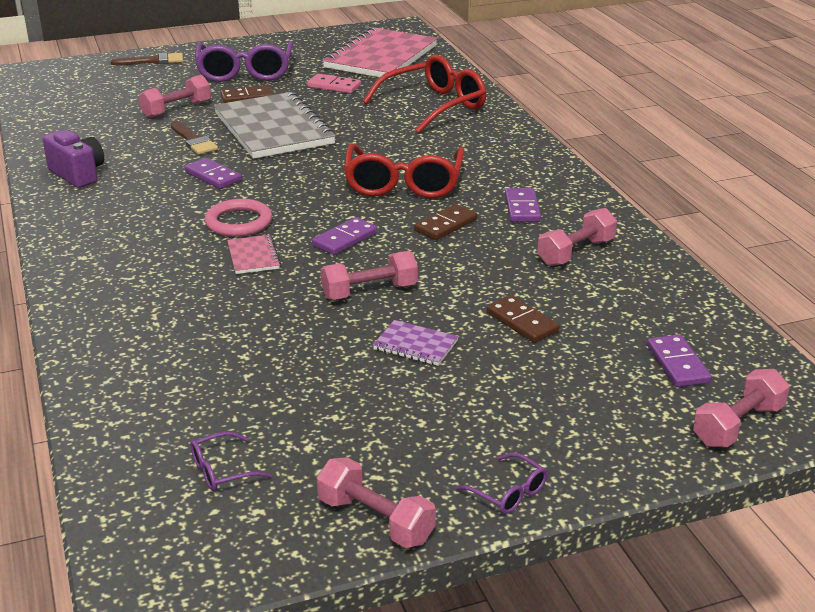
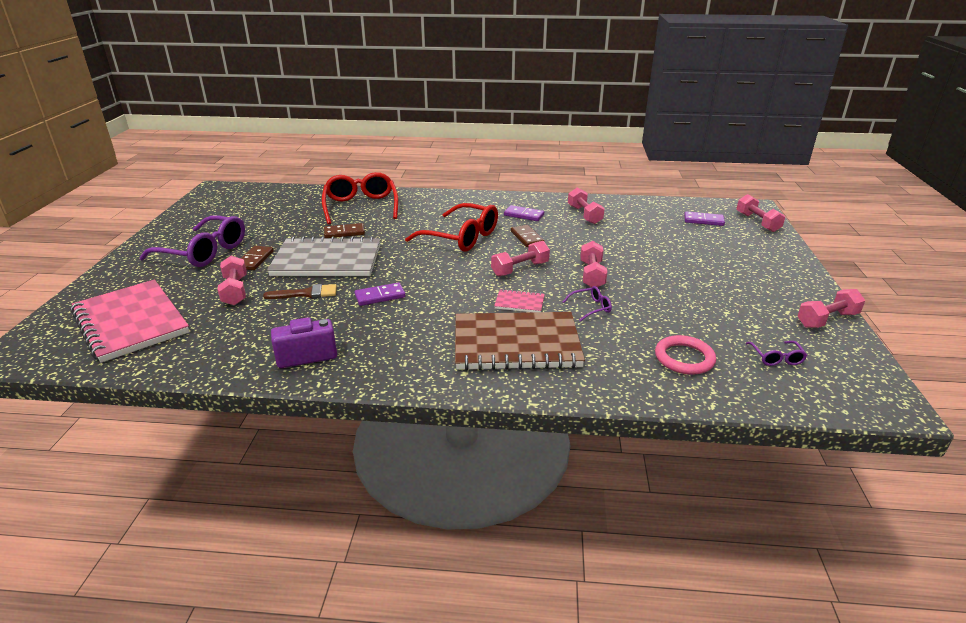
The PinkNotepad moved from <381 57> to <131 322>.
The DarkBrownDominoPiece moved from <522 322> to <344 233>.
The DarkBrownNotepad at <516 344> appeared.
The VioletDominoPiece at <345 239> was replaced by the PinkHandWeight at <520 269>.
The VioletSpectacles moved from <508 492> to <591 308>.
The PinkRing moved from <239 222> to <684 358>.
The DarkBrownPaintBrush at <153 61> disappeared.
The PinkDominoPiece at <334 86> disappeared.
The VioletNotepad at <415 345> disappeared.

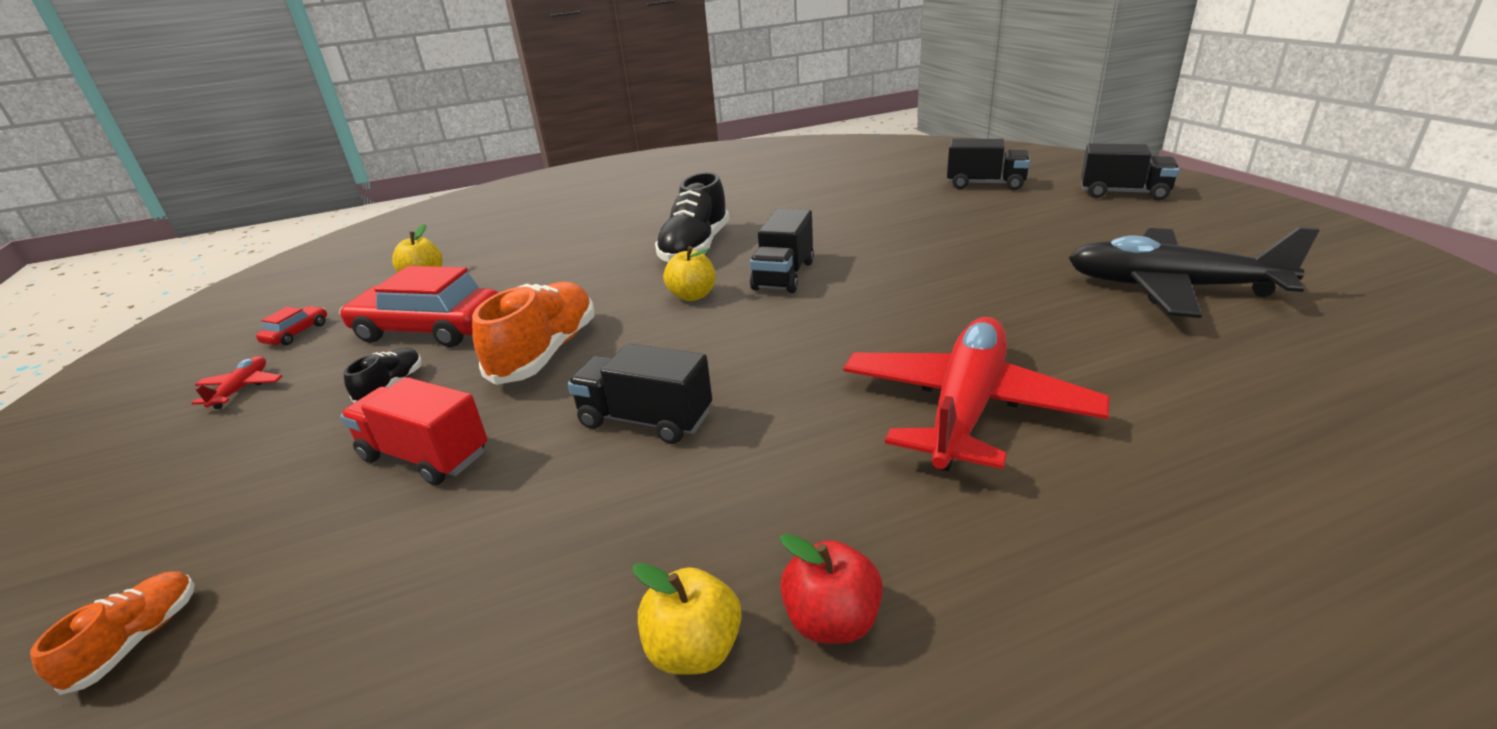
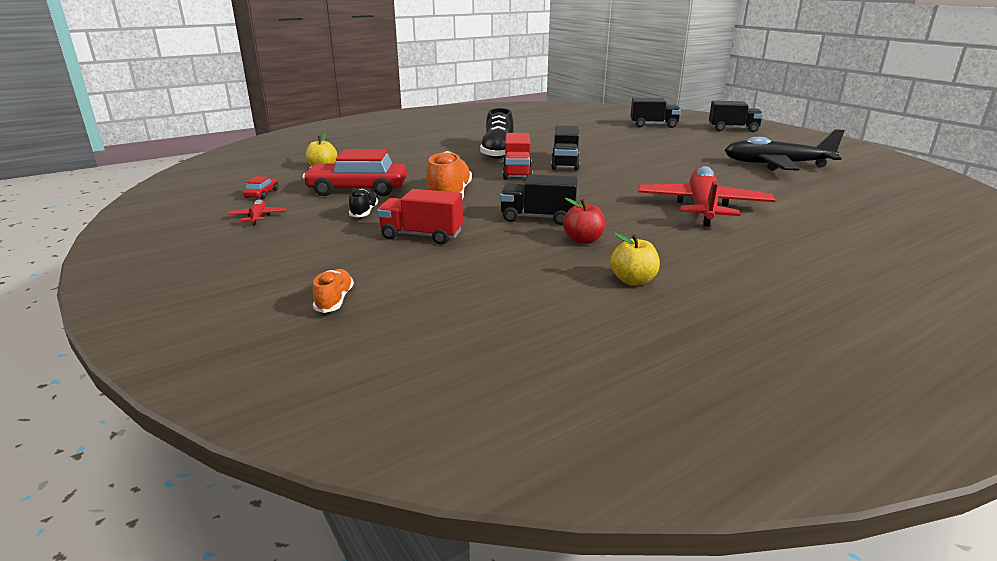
The BrightYellowToyApple at <692 296> was replaced by the ScarletLorry at <517 172>.
The ScarletToyApple moved from <831 621> to <583 240>.

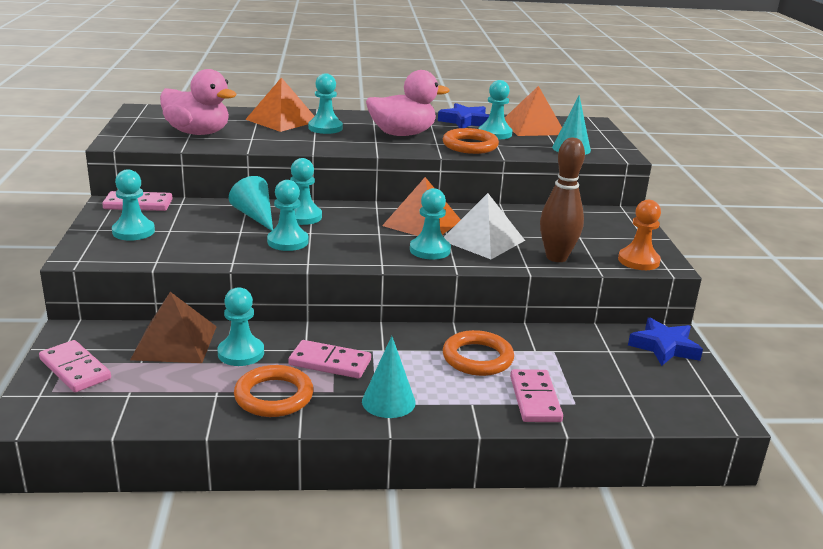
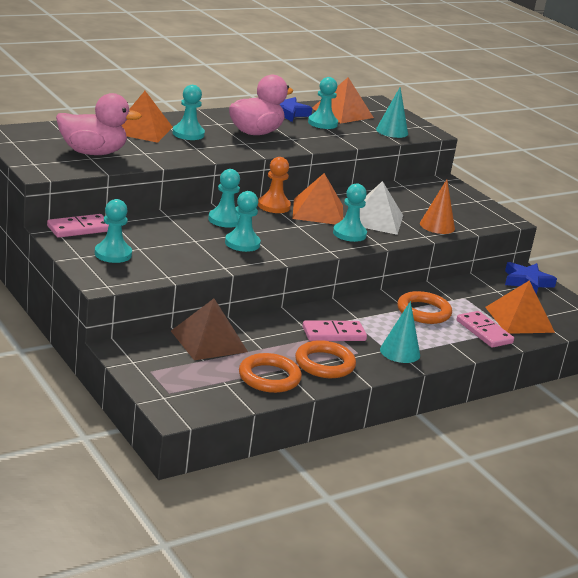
The OrangeColouredRing moved from <470 145> to <269 377>.
The OrangeColouredChessPawn moved from <638 261> to <274 206>.
The DarkBrownSkittle at <556 257> was replaced by the OrangeColouredConeShape at <437 226>.
The OrangeColouredPyramidShape at <519 319> appeared.
The PinkDominoPiece at <75 369> disappeared.
The AquaChessPawn at <241 353> disappeared.
The AquaConeShape at <255 216> disappeared.

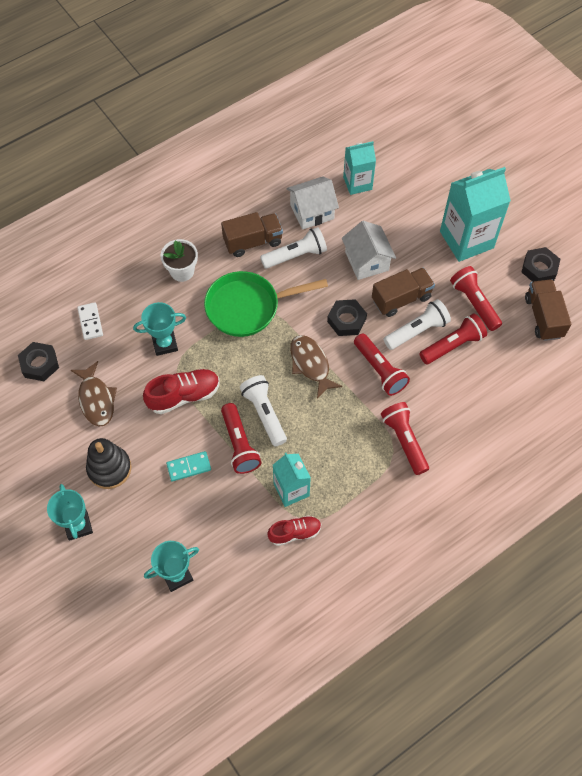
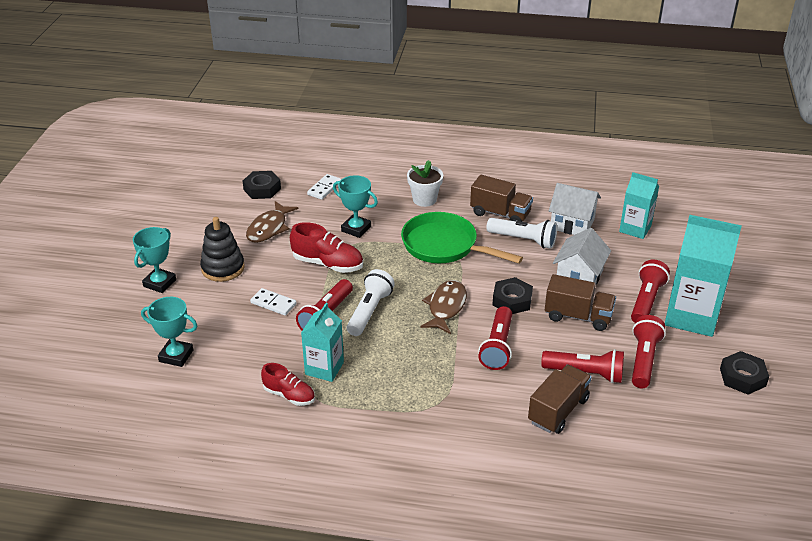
The AquaDominoPiece at <189 467> became the PureWhiteDominoPiece at <273 303>.
The DarkBrownLorry moved from <543 317> to <558 410>.
The ScarletFlashlight moved from <404 440> to <646 301>.
The PureWhiteFlashlight at <417 331> disappeared.

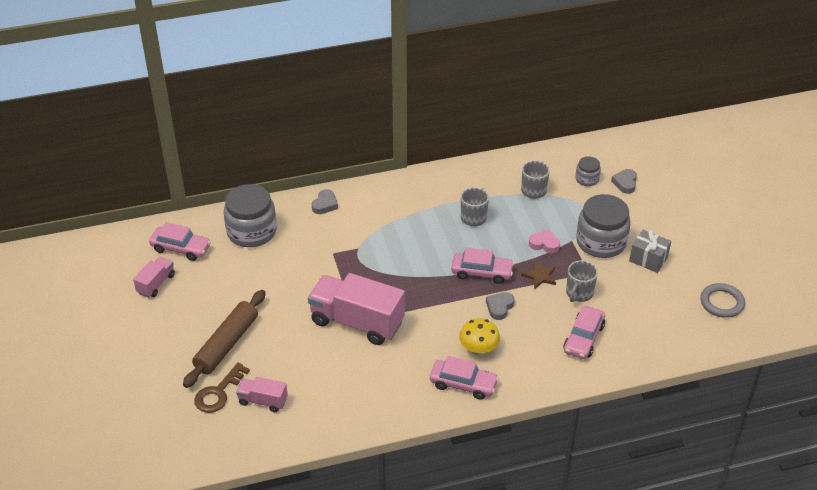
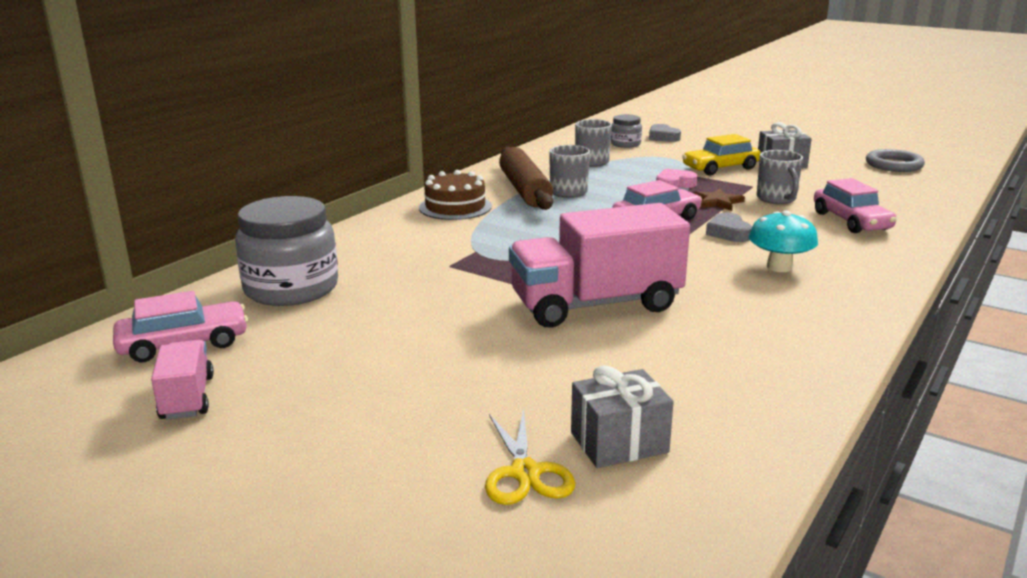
The DarkBrownLayerCake at <455 207> appeared.
The DarkBrownLatchkey at <218 393> was replaced by the BrightYellowPairOfScissors at <525 473>.
The DarkBrownRollingPin moved from <226 344> to <524 190>.
The PinkLorry at <263 401> was replaced by the AshGreyGift at <619 442>.
The AshGreyJar at <601 242> was replaced by the BrightYellowToyCar at <720 168>.
The BrightYellowMushroom at <478 349> became the AquaMushroom at <779 267>.
The AshGreyLoveHeart at <325 204> disappeared.
The PinkToyCar at <463 384> disappeared.

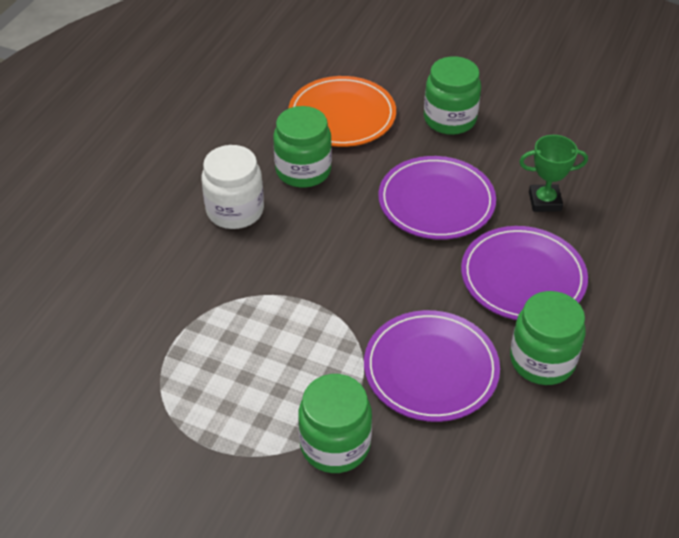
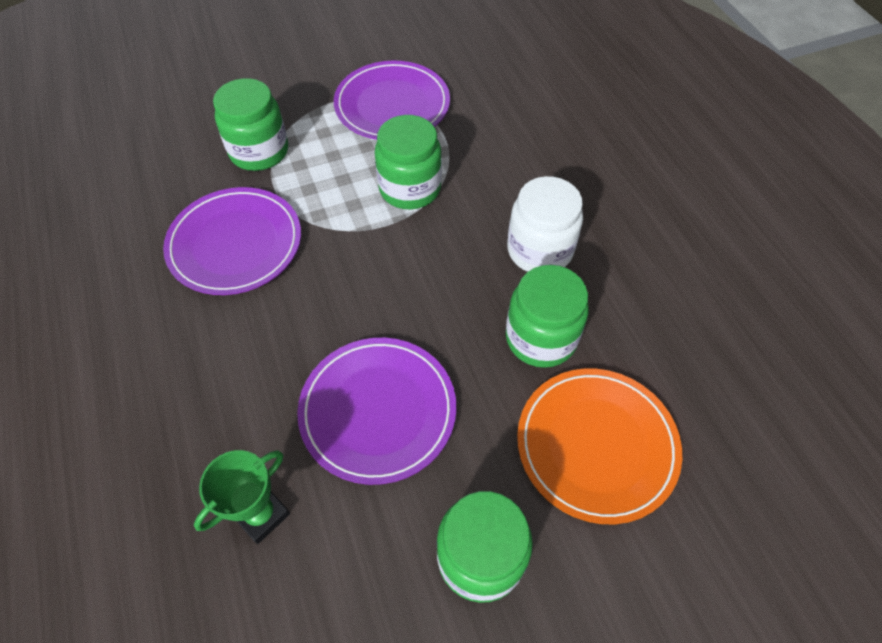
The VioletDinnerPlate moved from <523 277> to <392 105>.
The LeafGreenJar moved from <542 360> to <410 188>.

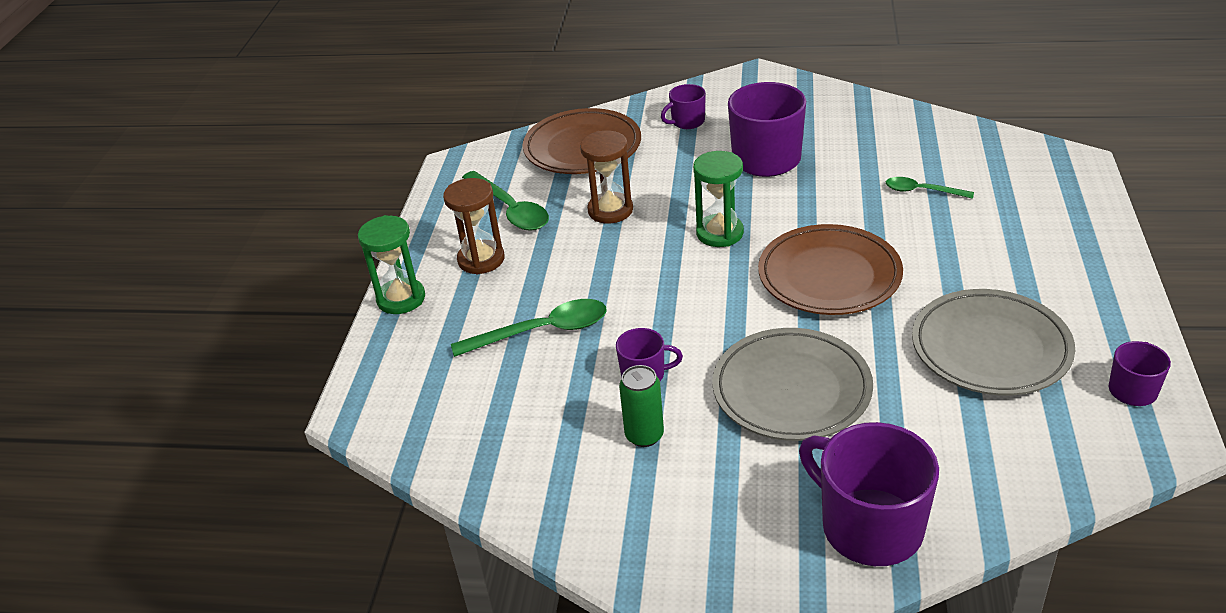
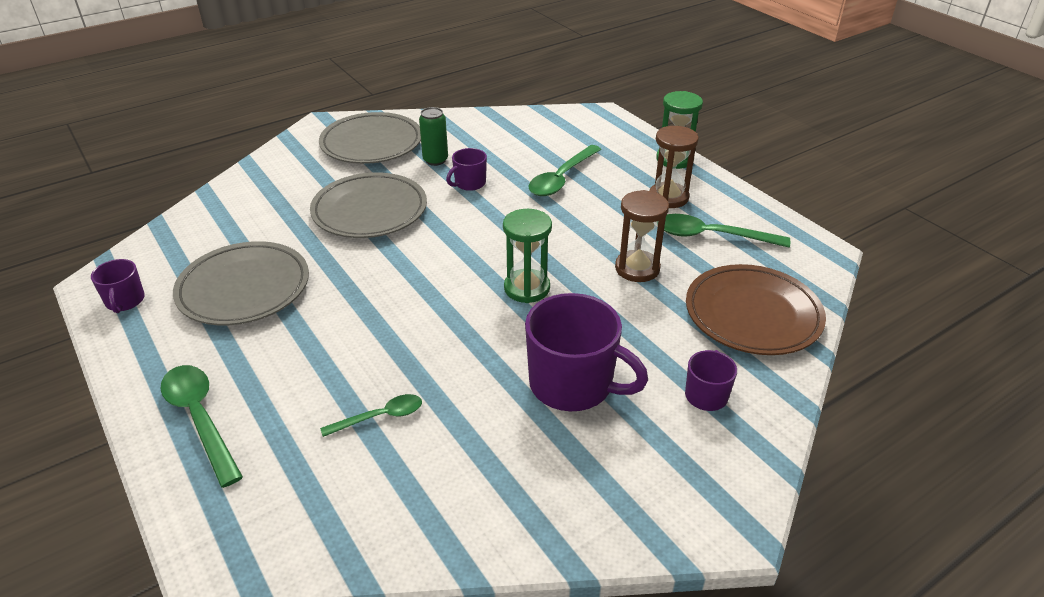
The LeafGreenTeaspoon at <200 419> appeared.
The AshGreyDinnerPlate at <371 143> appeared.
The DarkBrownDinnerPlate at <829 276> disappeared.
The VioletMug at <869 527> disappeared.

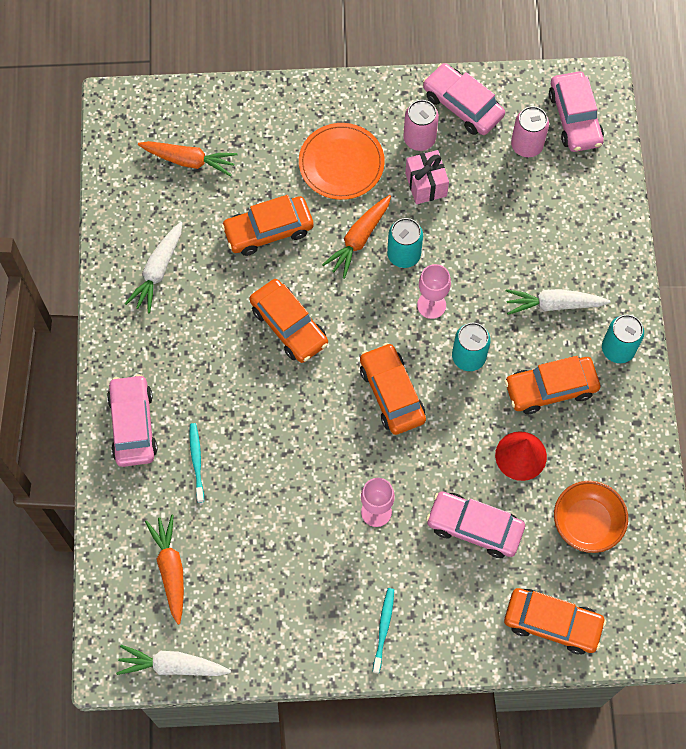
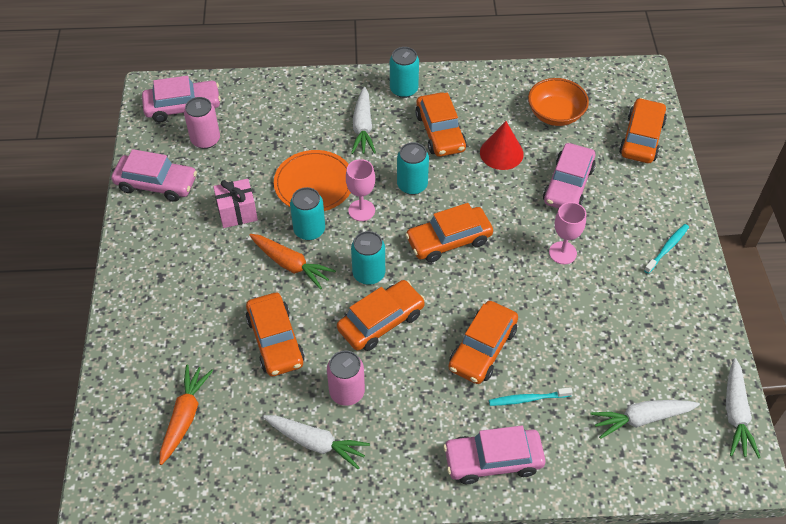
The PinkToyCar at <462 105> turned 120 degrees counterclockwise.
The OrangeColouredDinnerPlate moved from <341 163> to <314 183>.
The PinkTin moved from <419 139> to <347 392>.
The AquaTin at <369 274> appeared.
The OrangeColouredToyCar at <482 348> appeared.
The OrangeColouredToyCarrot at <170 569> became the PureWhiteToyCarrot at <641 419>.
The AquaToothbrush at <383 628> turned 120 degrees clockwise.

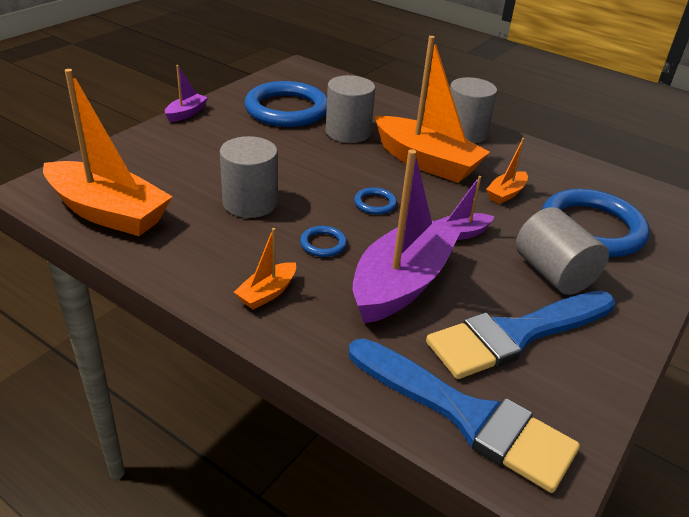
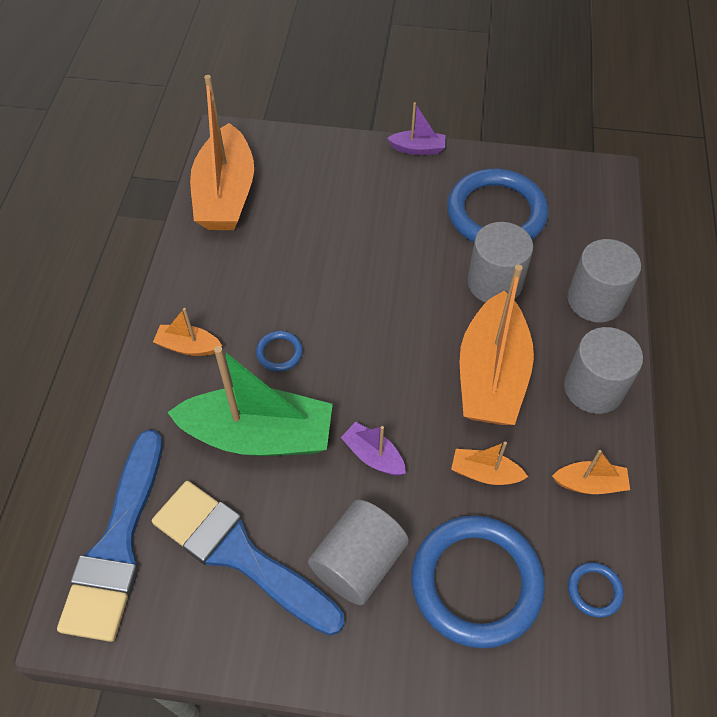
The VioletBoat at <401 284> became the LeafGreenBoat at <259 435>.
The OrangeColouredBoat at <589 484> appeared.
The AshGreySolidCylinder moved from <250 203> to <595 300>.
The CobaltRing moved from <375 203> to <594 590>.

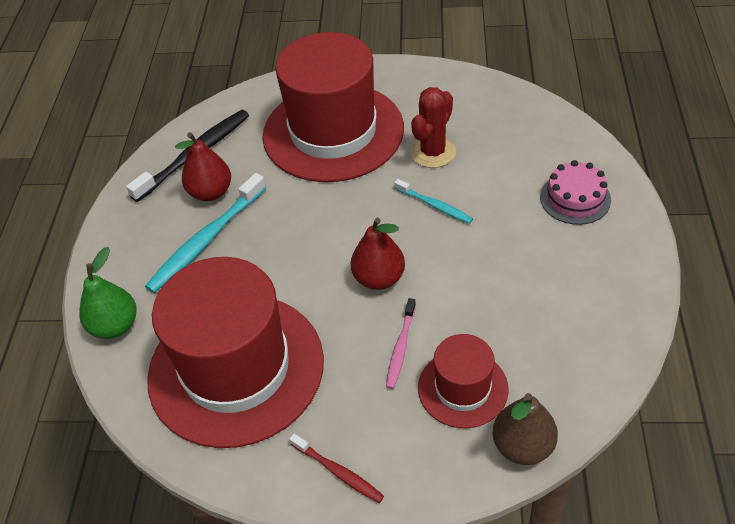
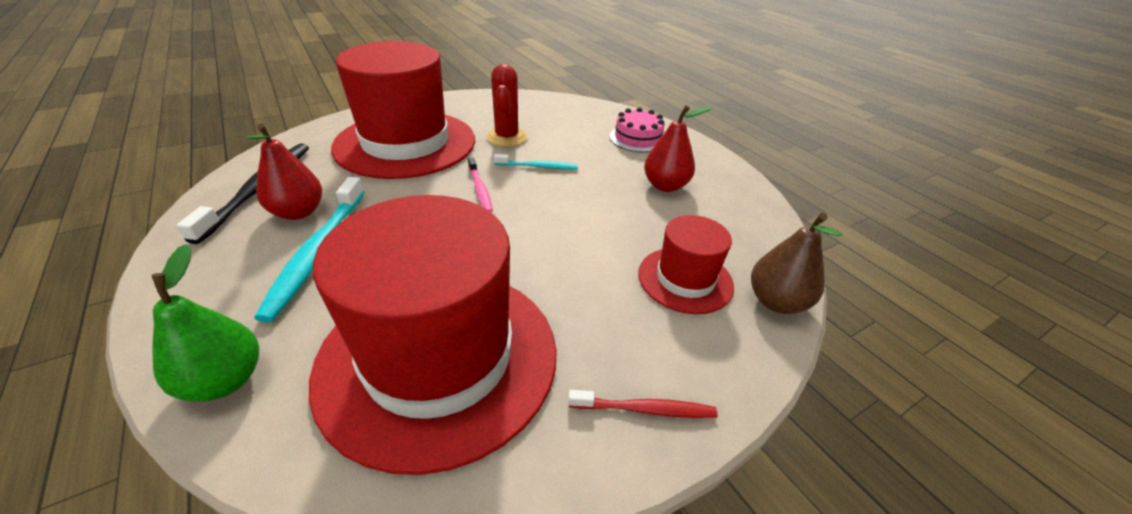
The PinkToothbrush moved from <401 347> to <480 189>.
The ScarletPearFruit moved from <379 278> to <665 186>.

